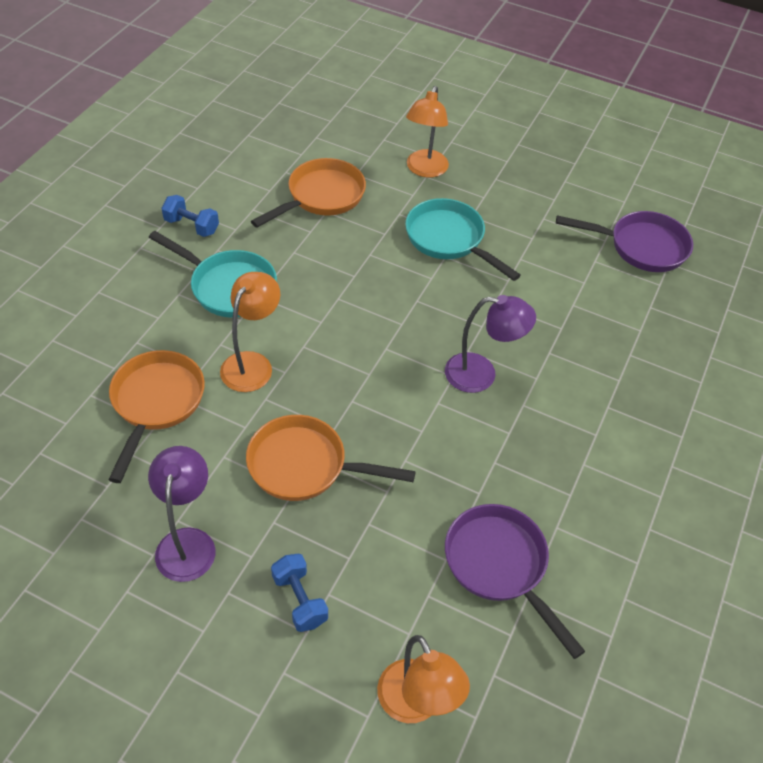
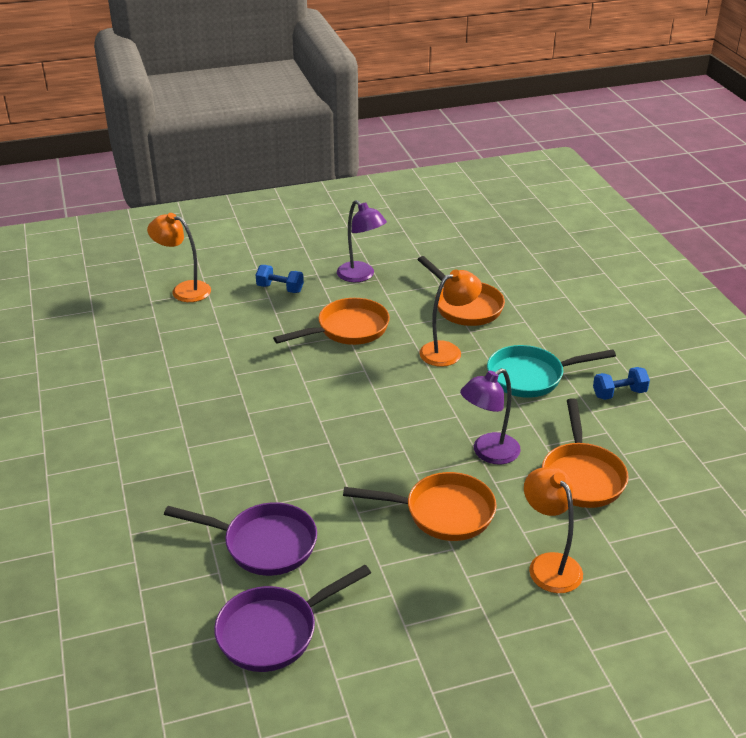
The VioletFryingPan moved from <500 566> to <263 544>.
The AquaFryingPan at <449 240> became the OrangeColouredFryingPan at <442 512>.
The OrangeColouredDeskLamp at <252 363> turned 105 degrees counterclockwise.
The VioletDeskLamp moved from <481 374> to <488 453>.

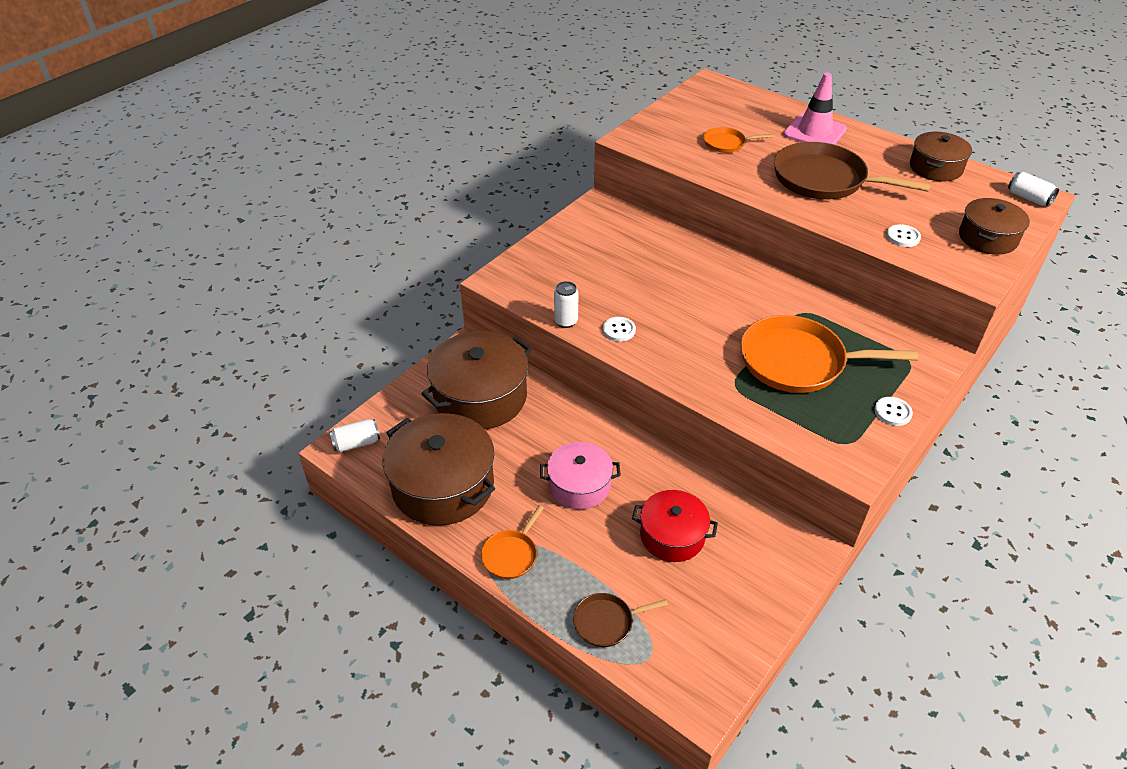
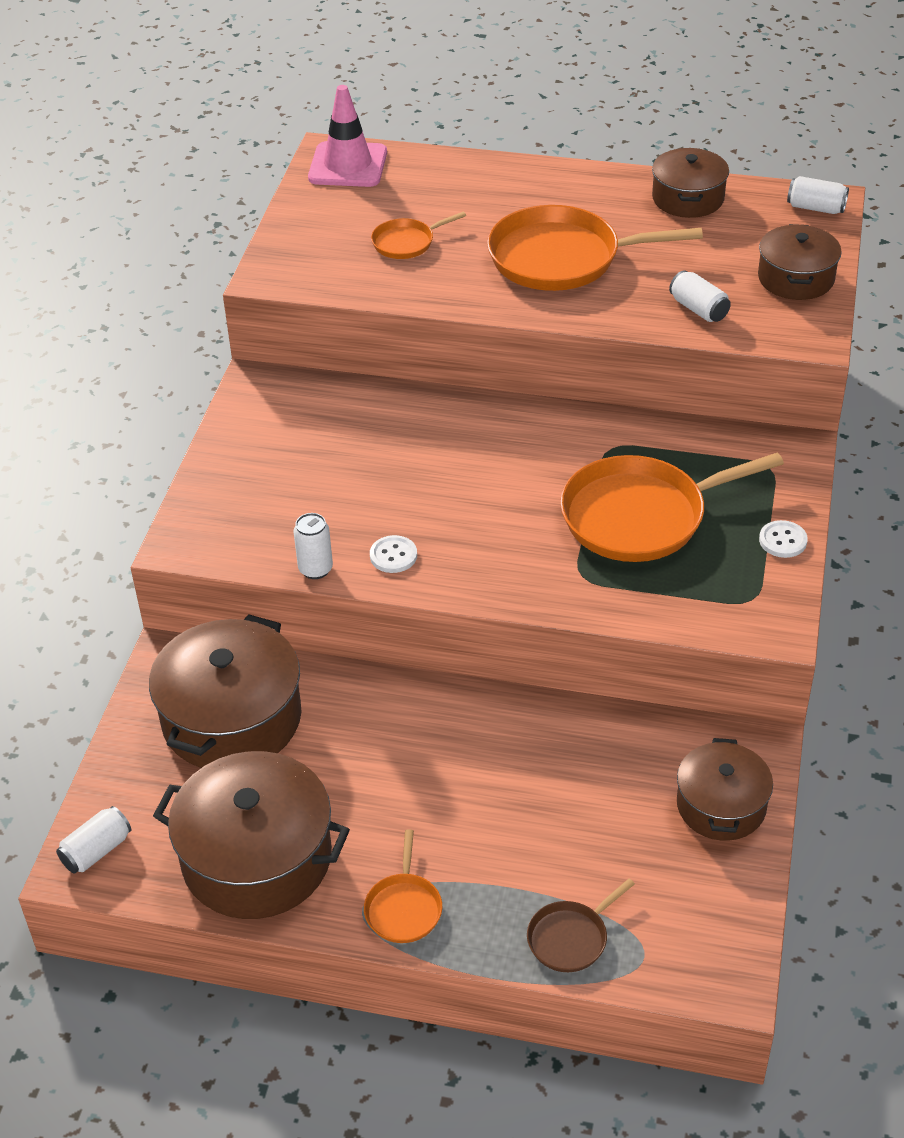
The PinkTrafficCone moved from <814 132> to <348 165>.
The DarkBrownFryingPan at <824 179> became the OrangeColouredFryingPan at <561 258>.
The PureWhiteShirtButton at <903 237> was replaced by the PureWhiteTin at <698 309>.
The DarkBrownPot at <721 805> appeared.
The PinkPot at <579 485> disappeared.
The ScarletPot at <672 535> disappeared.

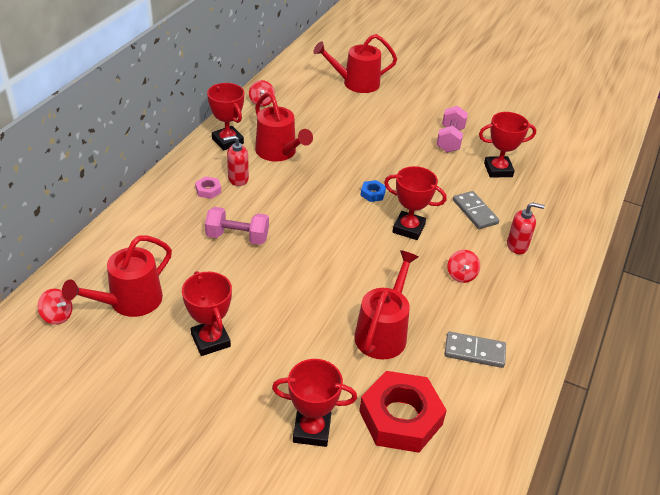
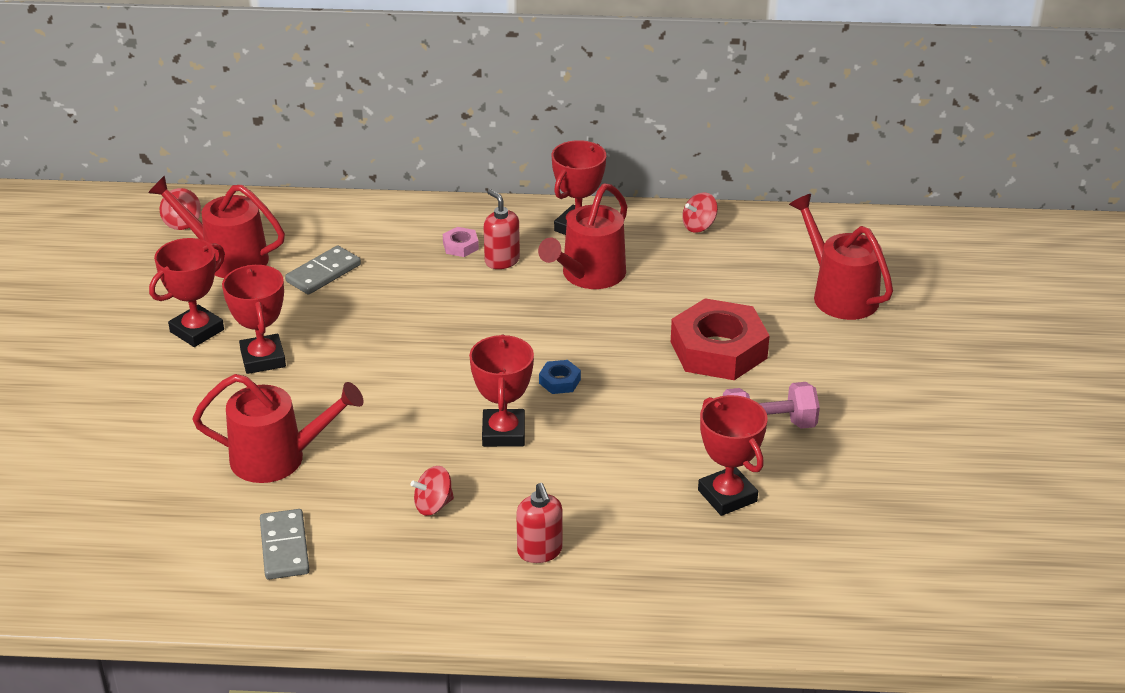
The ScarletTrophy moved from <311 430> to <263 359>.
The AshGreyDominoPiece moved from <475 212> to <323 273>.
The ScarletHexagonNut moved from <400 417> to <718 350>.
The PinkHandWeight at <237 237> disappeared.

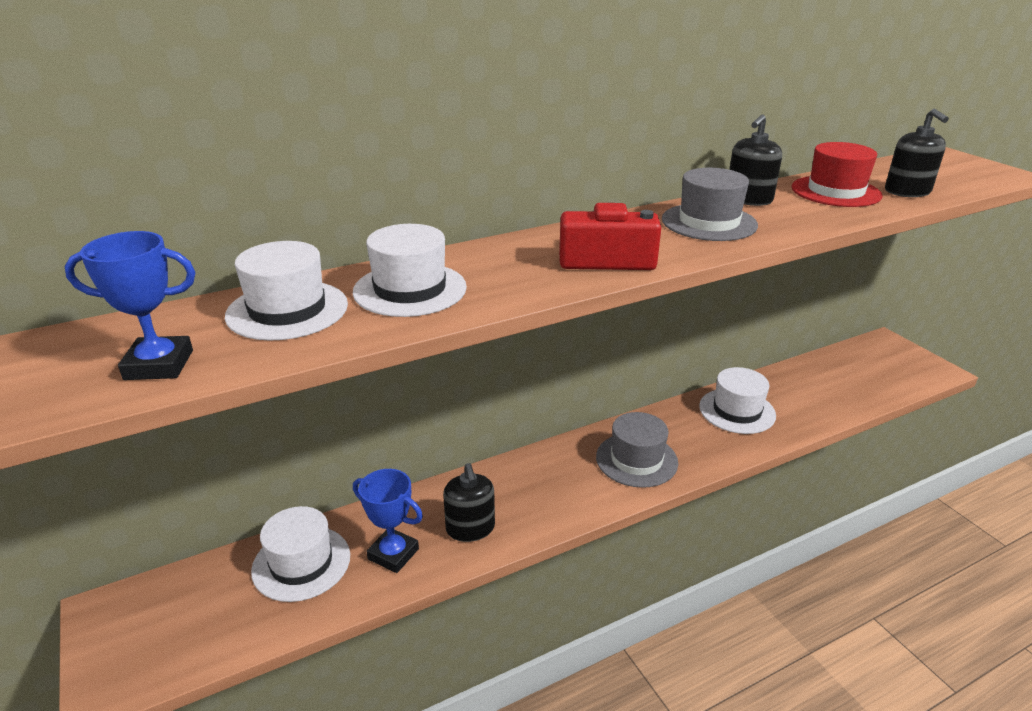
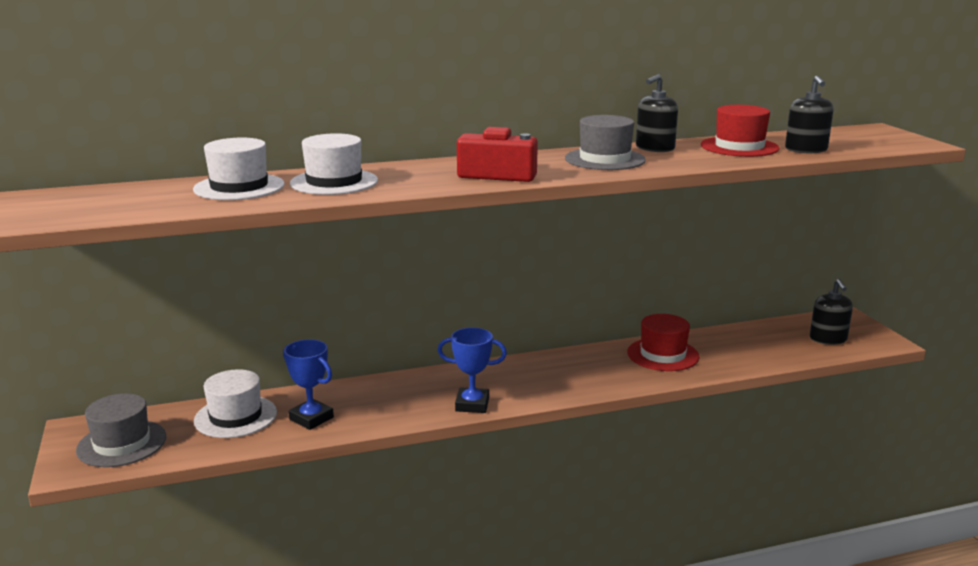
The AshGreyHat moved from <636 460> to <122 443>.
The CobaltTrophy moved from <159 365> to <472 404>.
The PureWhiteHat at <737 411> became the ScarletHat at <663 355>.
The EbonyPumpBottle moved from <470 528> to <828 339>.

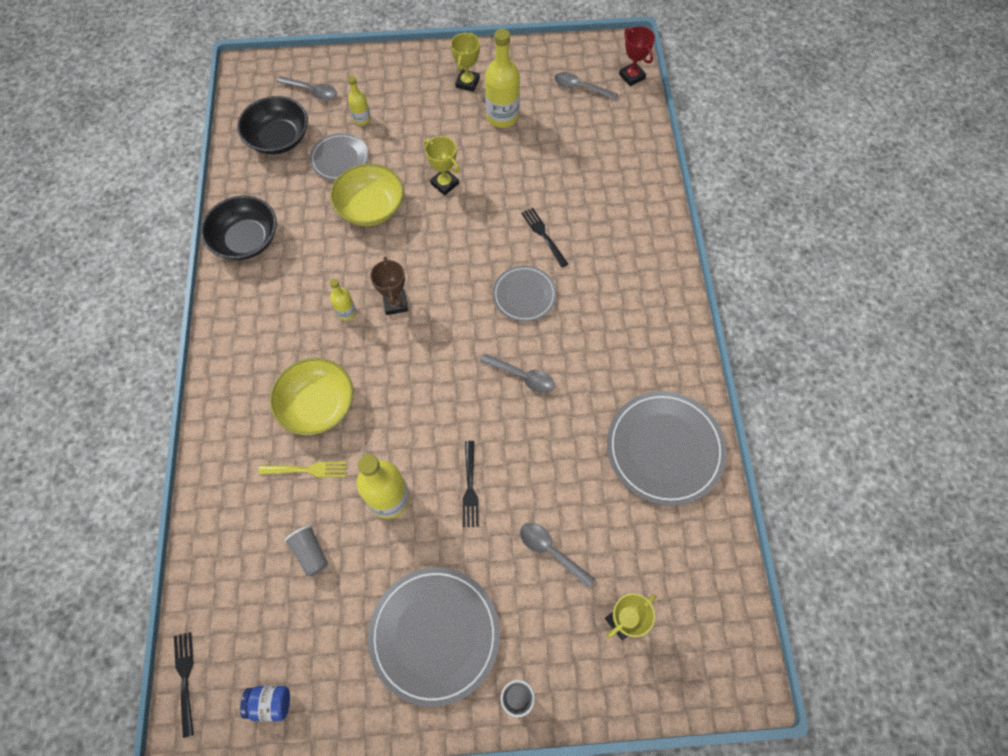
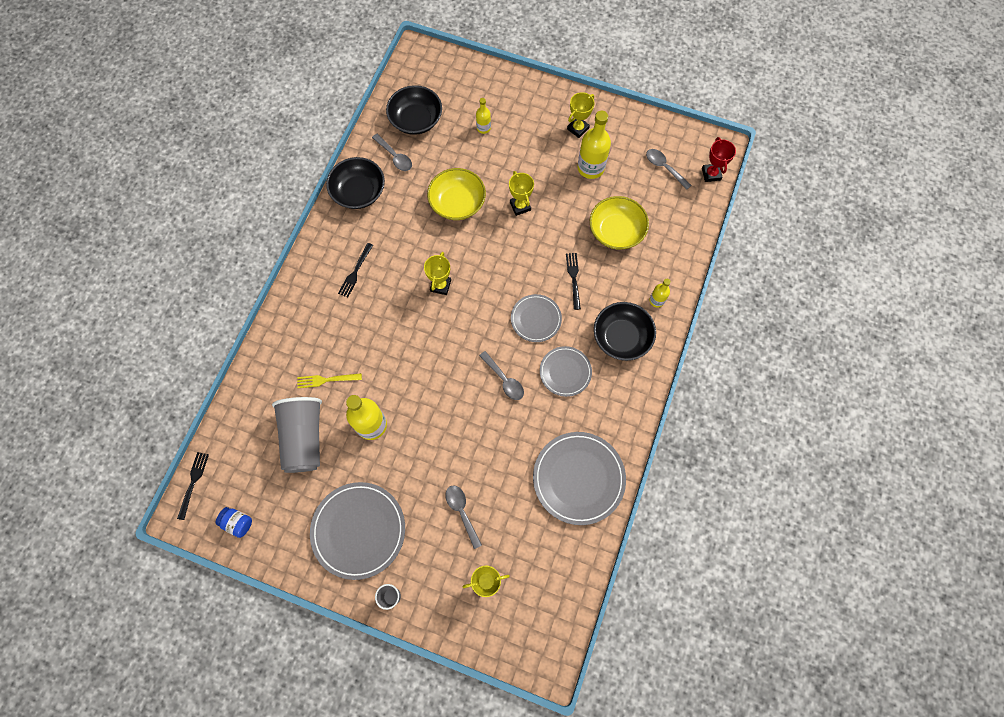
The AshGreyBeaker at <310 553> changed to 2.16 times the size.
The BrightYellowDinnerFork at <307 470> turned 150 degrees clockwise.
The EbonyDinnerFork moved from <470 487> to <355 272>.
The AshGreyTeaspoon moved from <312 91> to <395 157>.
The DarkBrownTrophy at <395 303> became the BrightYellowTrophy at <440 285>.
The AshGreyDinnerPlate moved from <340 159> to <565 372>.
The BrightYellowDeepDish moved from <317 405> to <616 231>.
The EbonyDeepDish at <621 337> appeared.
The BrightYellowFlask moved from <346 312> to <656 300>.

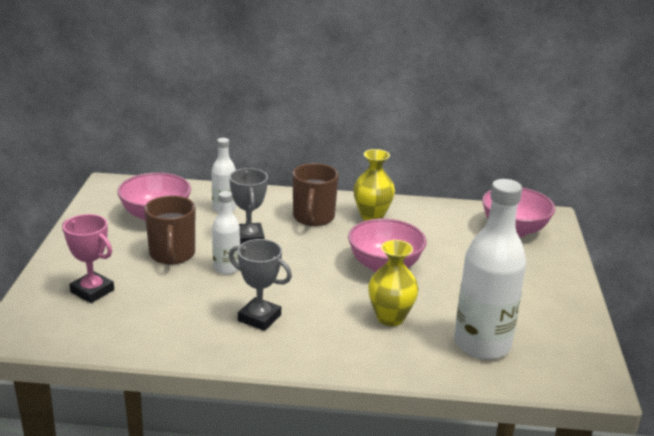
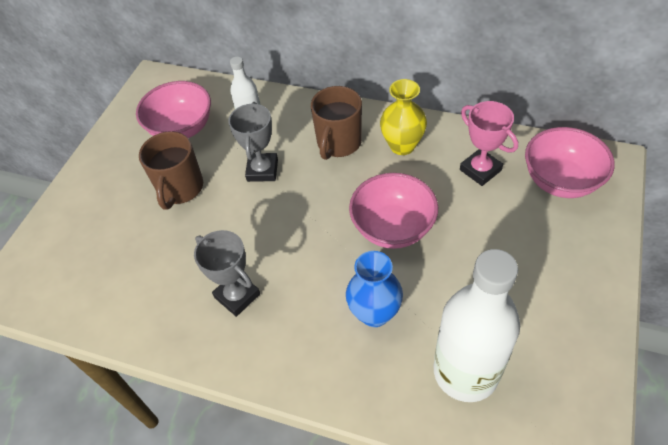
The BrightYellowFlowerVase at <390 318> became the CobaltFlowerVase at <374 313>.
The PinkTrophy moved from <92 291> to <480 170>.
The PureWhiteFlask at <226 268> disappeared.

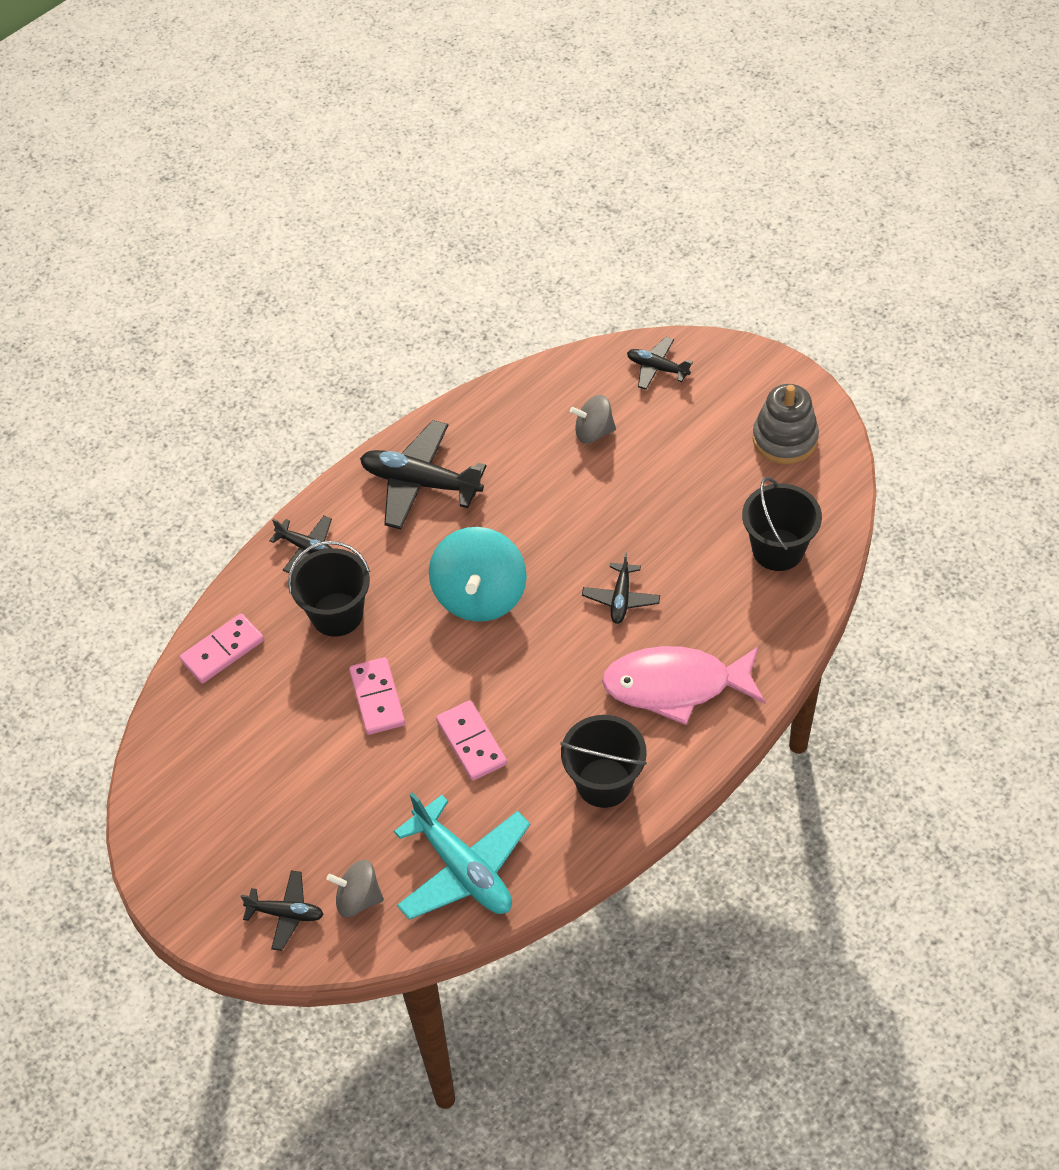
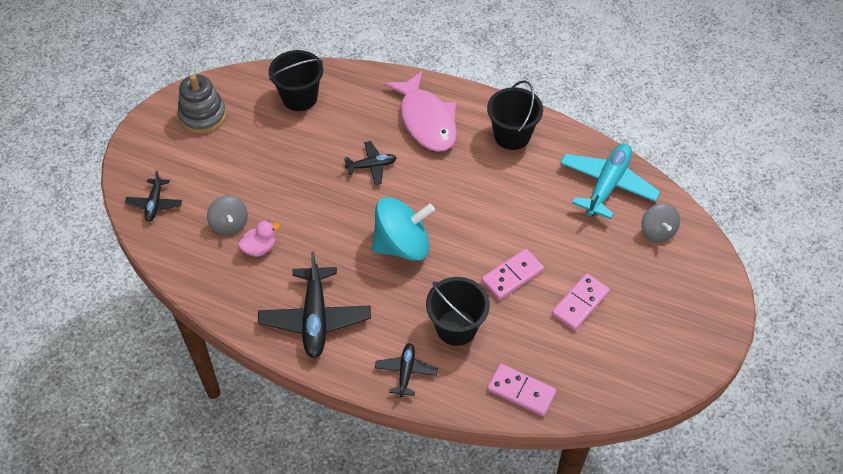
The PinkRubberDuck at <260 248> appeared.
The PinkDominoPiece moved from <471 742> to <580 303>.
The EbonyAeroplane at <286 913> disappeared.

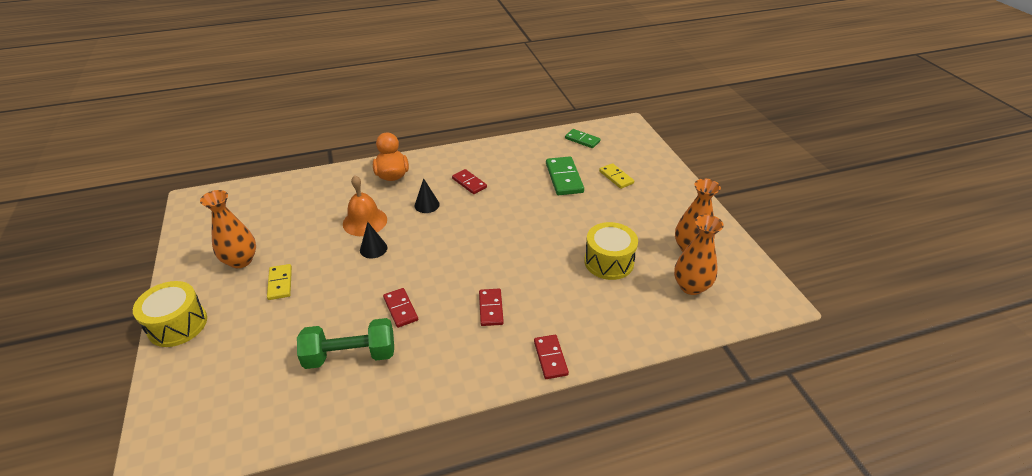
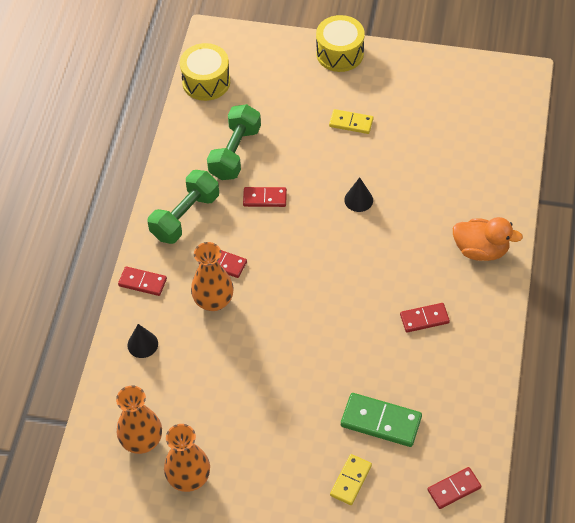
The EbonyConeShape moved from <427 205> to <142 344>.
The LeafGreenHandWeight at <185 216> appeared.
The BrightYellowToyDrum moved from <609 262> to <206 82>.
The OrangeColouredFlowerVase moved from <241 260> to <213 301>.
The BrightYellowDominoPiece at <616 177> turned 60 degrees counterclockwise.
The LeafGreenDominoPiece at <582 140> became the ScarletDominoPiece at <454 489>.
The OrangeColouredBell at <365 221> disappeared.

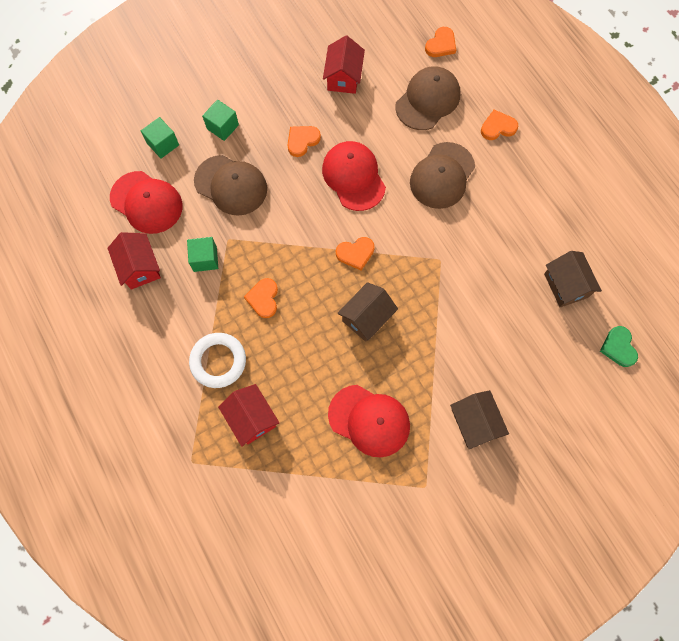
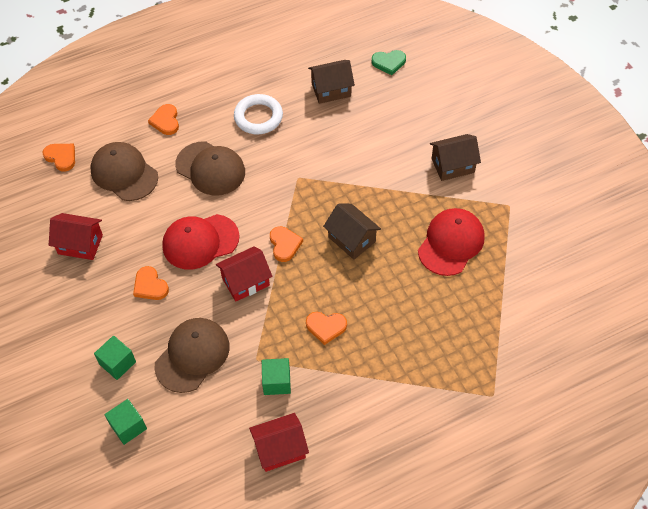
The ScarletHouse moved from <251 418> to <245 281>.
The PureWhiteRing moved from <218 361> to <258 117>.
The ScarletPeakedCap at <146 202> disappeared.

